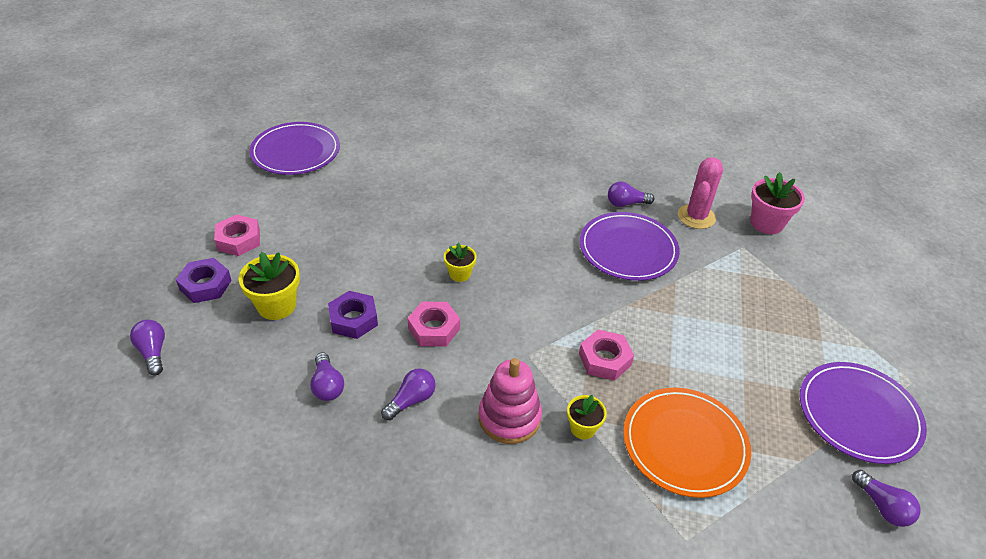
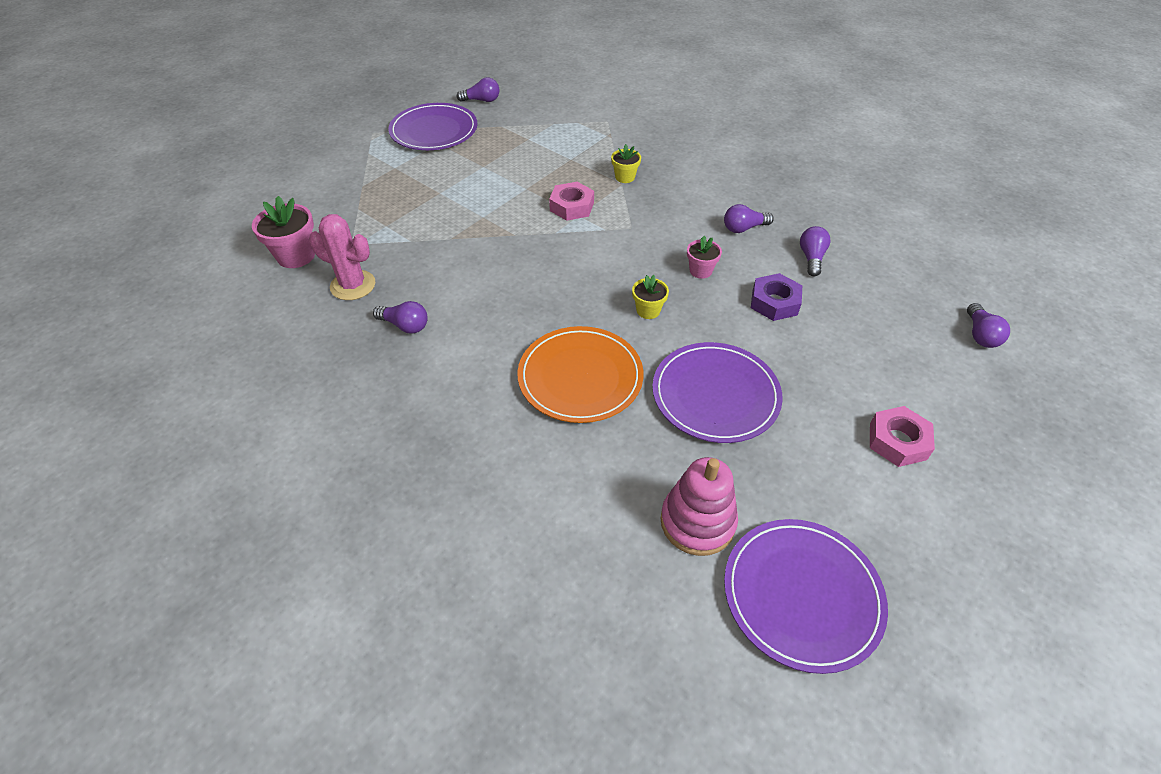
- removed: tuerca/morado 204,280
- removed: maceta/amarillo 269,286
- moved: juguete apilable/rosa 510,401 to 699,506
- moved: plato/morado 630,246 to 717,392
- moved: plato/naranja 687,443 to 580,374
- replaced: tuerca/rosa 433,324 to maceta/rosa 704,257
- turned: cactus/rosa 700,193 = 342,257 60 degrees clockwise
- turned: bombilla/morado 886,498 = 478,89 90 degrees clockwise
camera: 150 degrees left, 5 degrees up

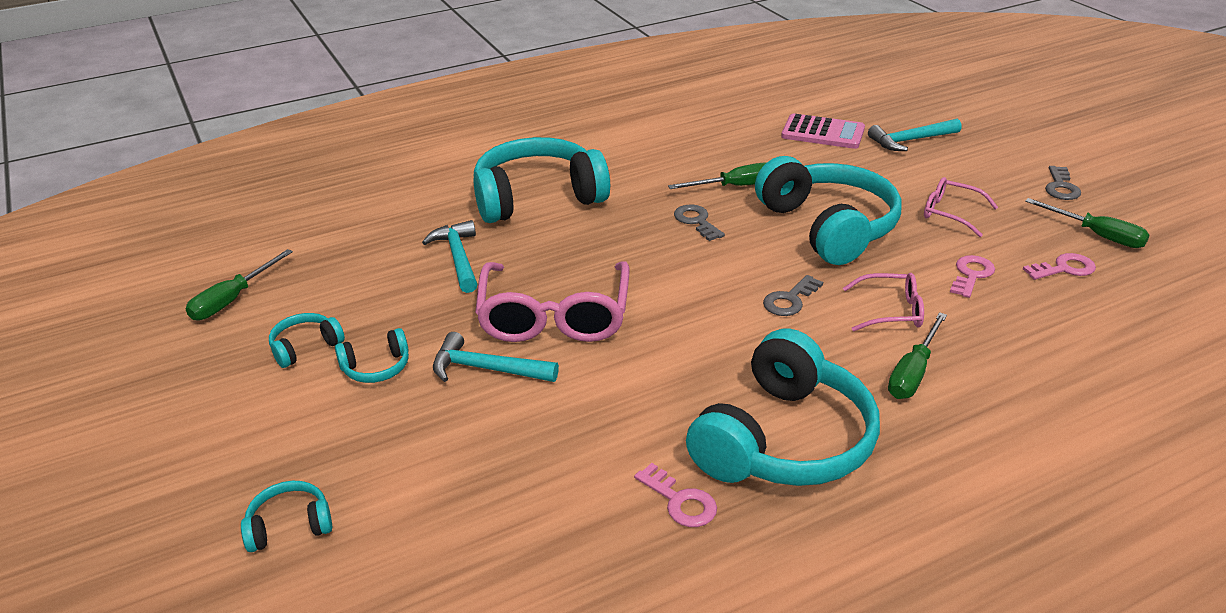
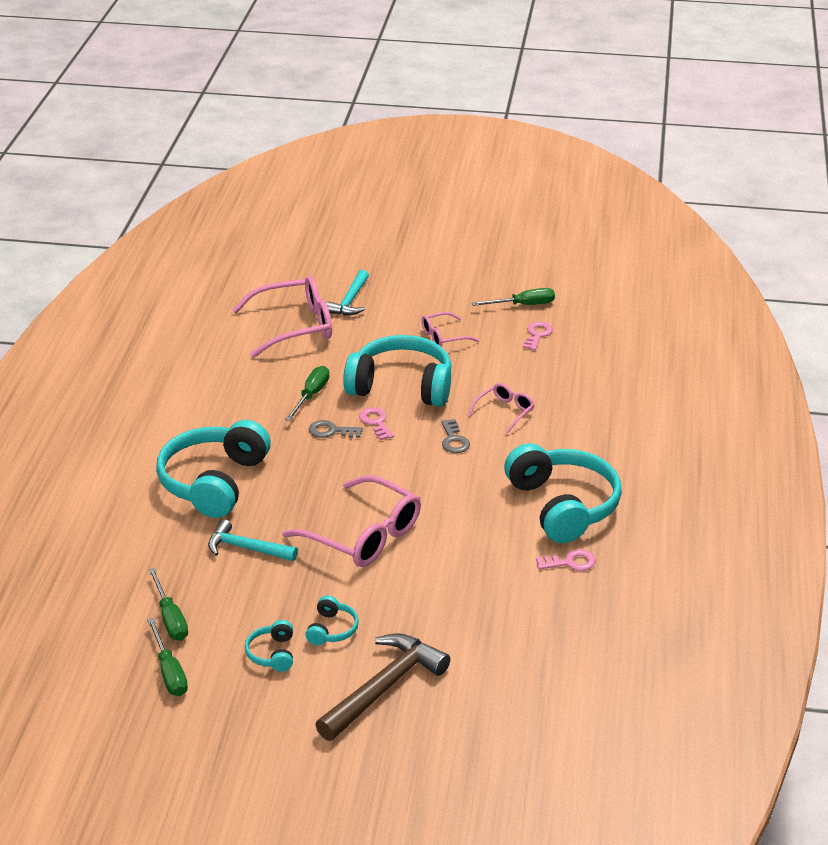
- removed: auriculares/turquesa 286,516
- removed: martillo/turquesa 496,357
- removed: llave/gris 1063,183
- added: martillo/marrón 382,687
- moved: destornillador/verde 917,355 to 168,604
- moved: llave/rosa 972,276 to 376,423
- replaced: calculadora/rosa 823,131 to gafas/rosa 282,317
camera: 55 degrees left, 0 degrees up

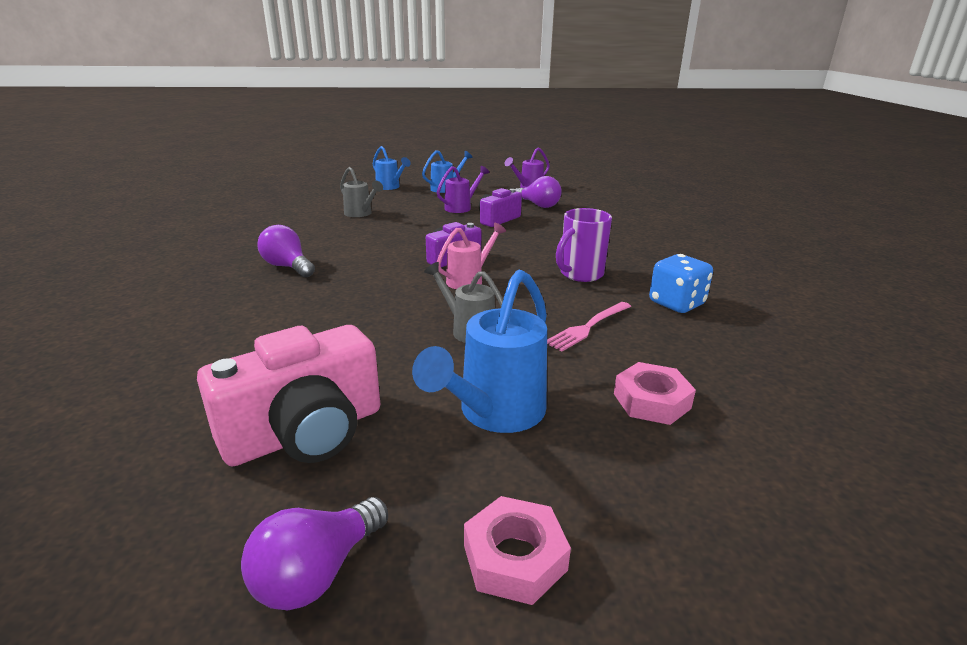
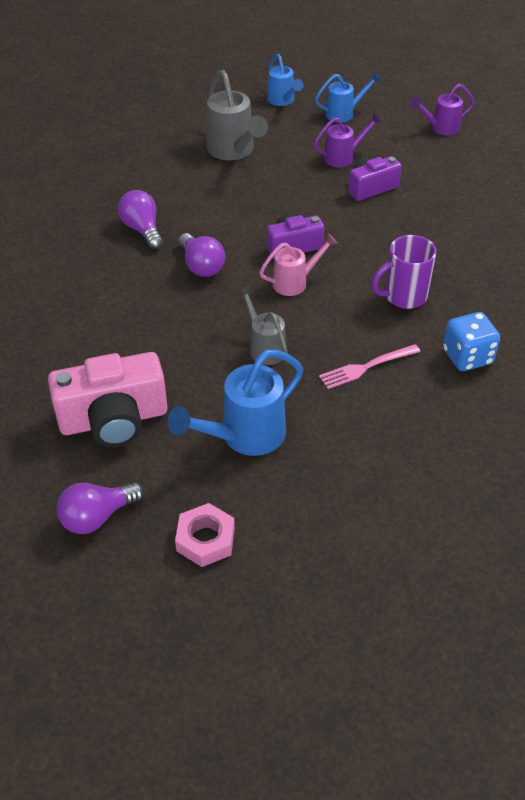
- removed: tuerca/rosa 655,393
- moved: bombilla/morado 538,192 to 202,255
- resized: regadera/gris 361,192 = 237,115 x1.63
camera: 20 degrees right, 20 degrees up

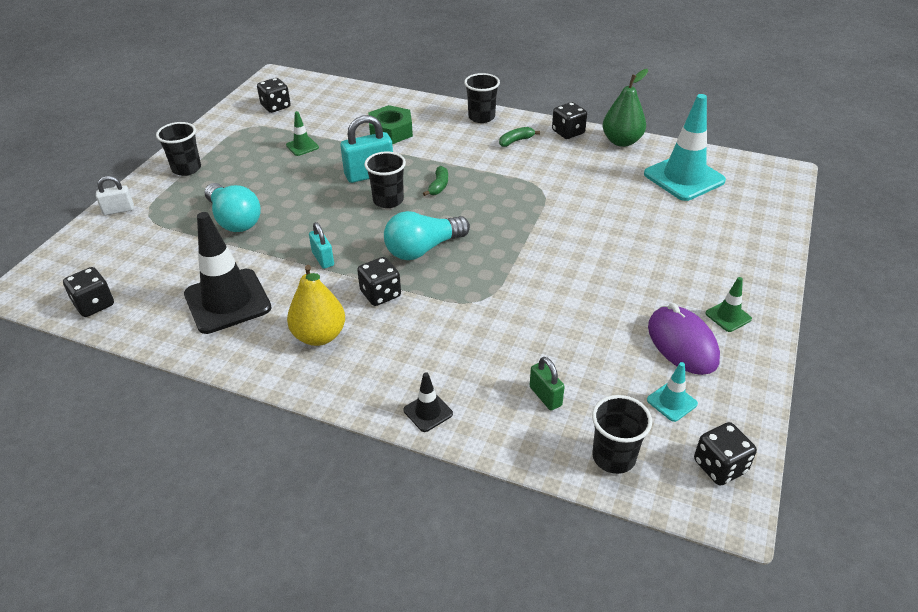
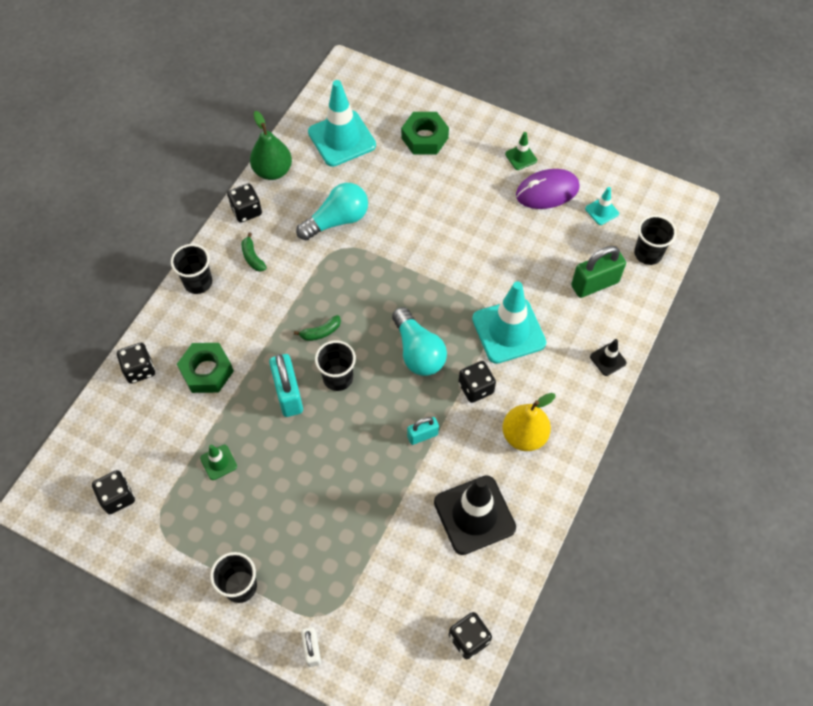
- added: tuerca/verde 425,133
- added: cono de tráfico/turquesa 509,322
- moved: bombilla/turquesa 233,207 to 332,211
- moved: dado/negro 725,454 to 136,363
- turned: plátano/verde 435,181 = 317,328 135 degrees clockwise
- resized: candado/verde 547,383 = 598,272 x1.71
camera: 85 degrees left, 20 degrees up

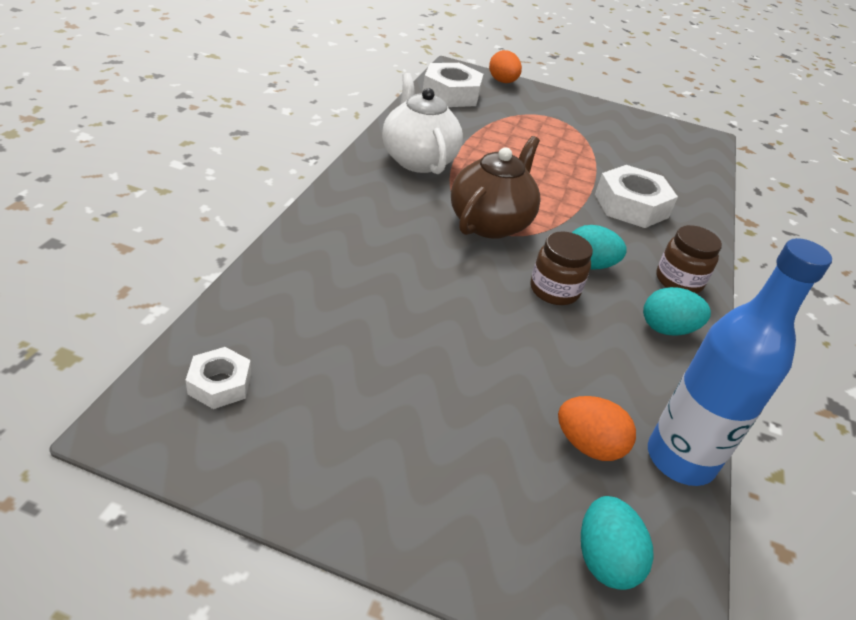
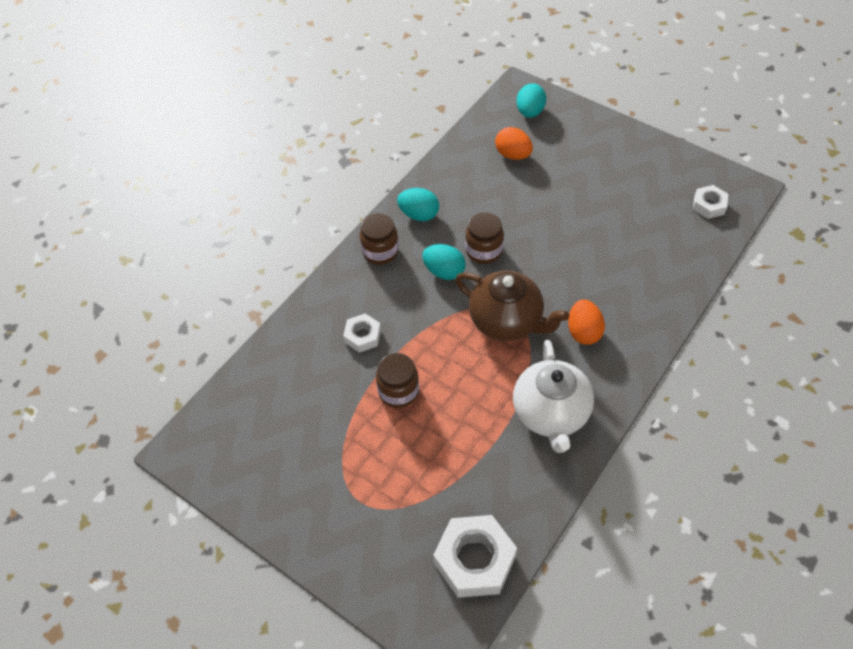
- removed: botella/azul 740,362
- added: tarro/marrón 397,380
- moved: huevo/naranja 505,66 to 586,322
- turned: tetera/marrón 496,187 = 512,306 105 degrees counterclockwise
- resized: tuerca/blanco 636,196 = 362,333 x0.56
camera: 155 degrees left, 15 degrees up

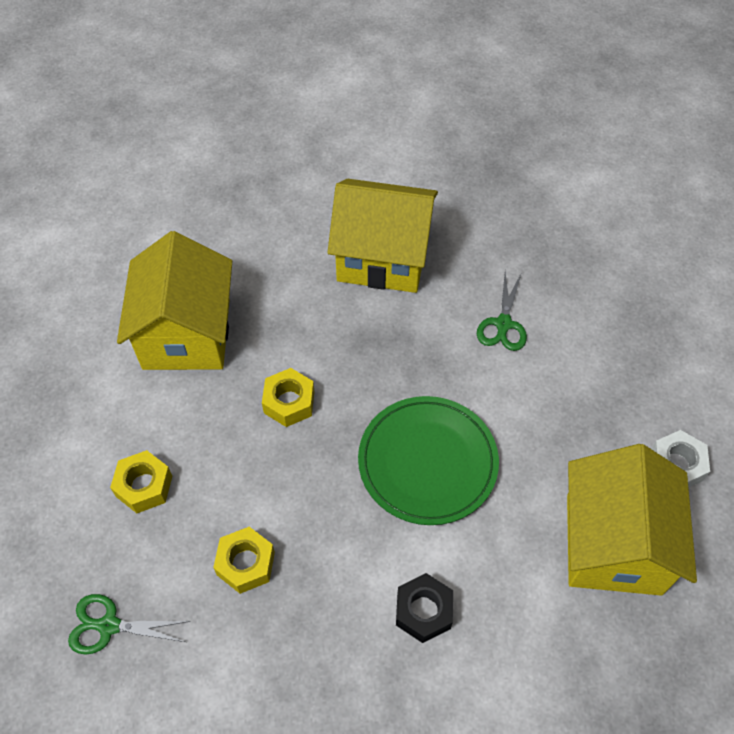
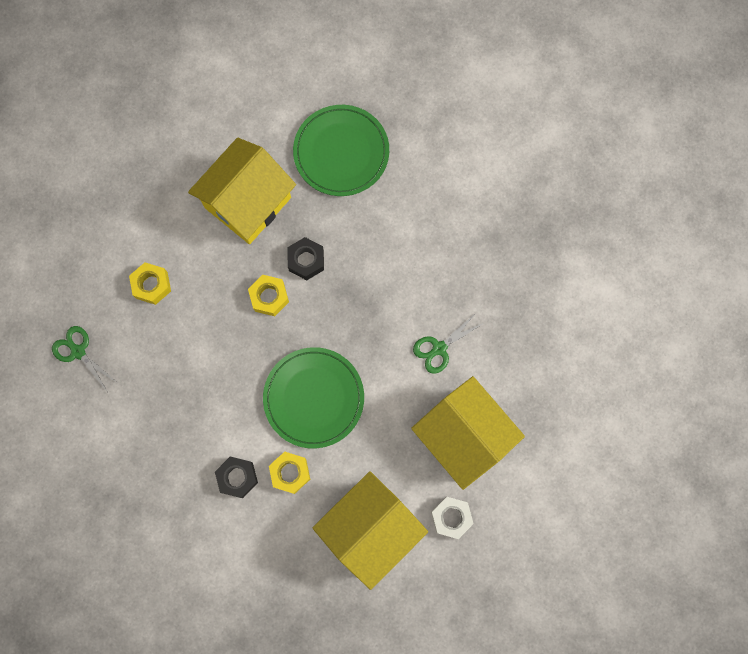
- added: tuerca/negro 305,258
- added: plato/verde 341,150
- moved: tuerca/amarillo 244,560 to 289,473
- moved: casa/amarillo 382,236 to 468,433
camera: 40 degrees right, 20 degrees up

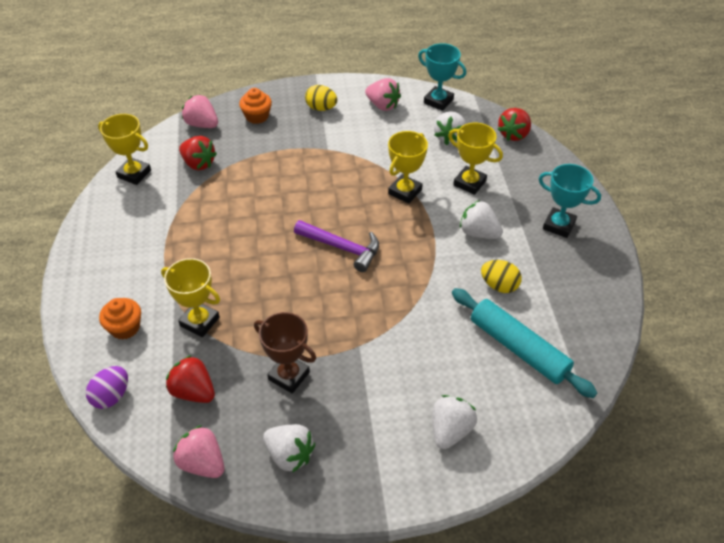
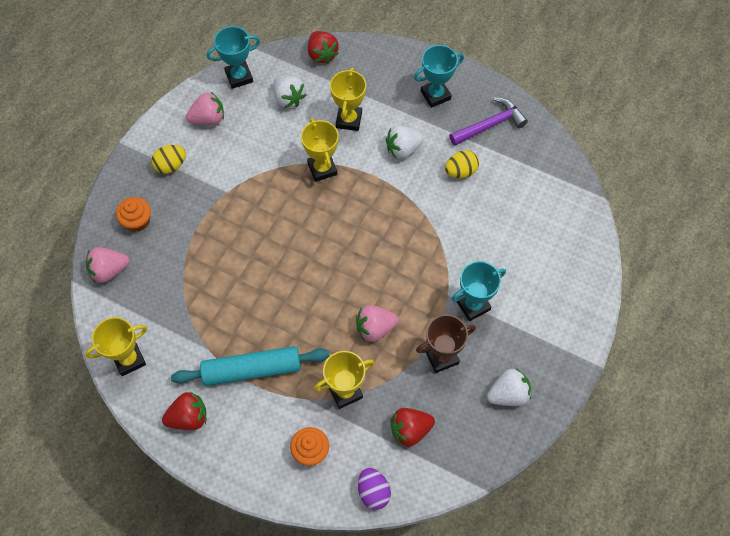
- removed: fresa/blanco 454,422
- added: trofeo/turquesa 479,291
- moved: fresa/rosa 198,451 to 377,323
- moved: fresa/rojo 198,153 to 184,411
- moved: martillo/morado 336,246 to 488,121
- moved: rodillo/turquesa 524,343 to 250,366
- turned: trofeo/amarillo 475,159 = 348,99 60 degrees counterclockwise
camera: 55 degrees left, 15 degrees up

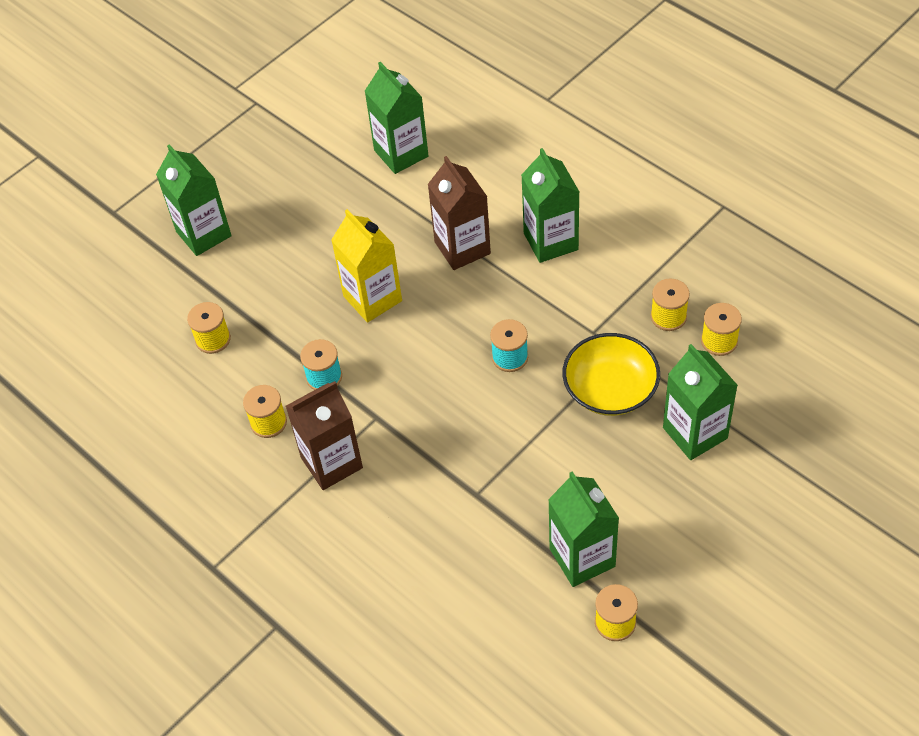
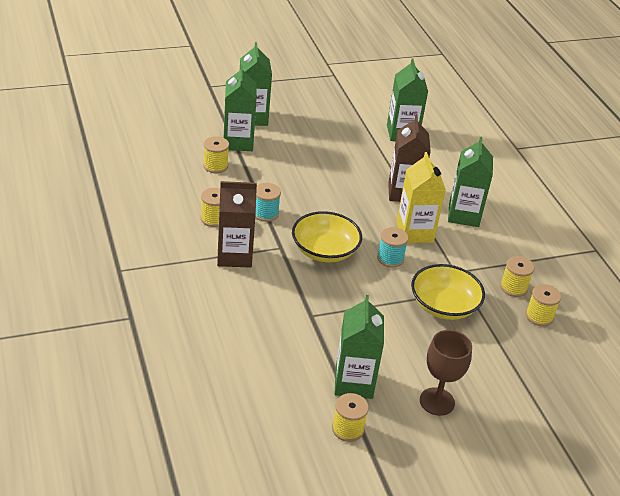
- added: cuenco/amarillo 327,236
- added: copa/marrón 446,373
- moved: cartón de leche/amarillo 366,266 to 421,197
- moved: cartón de leche/verde 700,402 to 240,108
camera: 20 degrees right, 15 degrees down

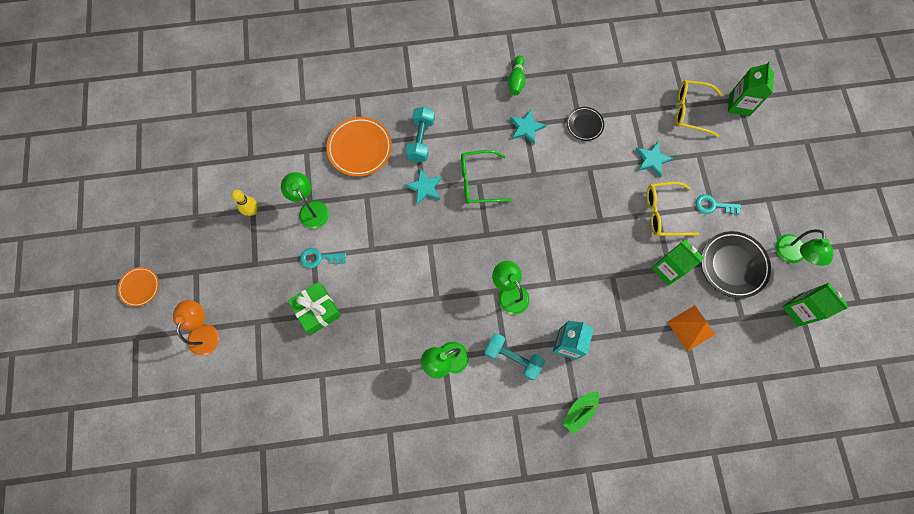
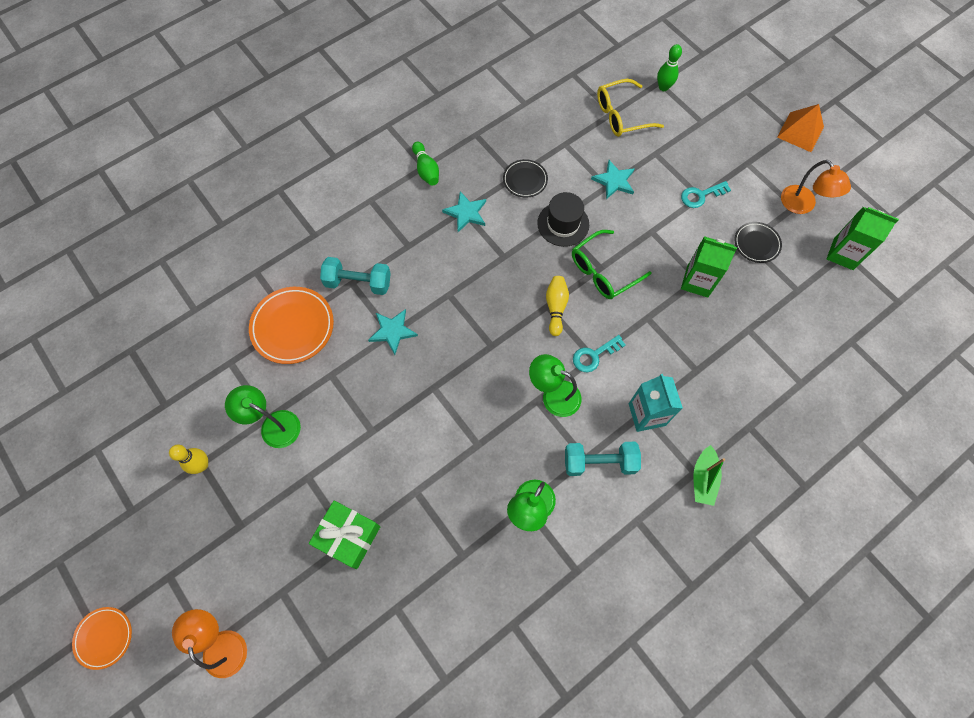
- removed: gafas/amarillo 673,209
- added: sombrero/negro 563,219
- added: bolo/amarillo 557,306
- moved: llave/turquesa 323,258 to 599,353
- moved: gafas/verde 486,177 to 612,264
- moved: pirámide/naranja 691,328 to 800,128
- replaced: cartón de leche/verde 751,89 to bolo/verde 669,67
- recoloured: lámpara/verde 804,247 to lámpara/naranja 816,187
- turned: mancuerna/turquesa 420,134 = 355,276 60 degrees counterclockwise
- resized: plato/negro 736,264 = 758,242 x0.59
camera: 30 degrees left, 5 degrees down

